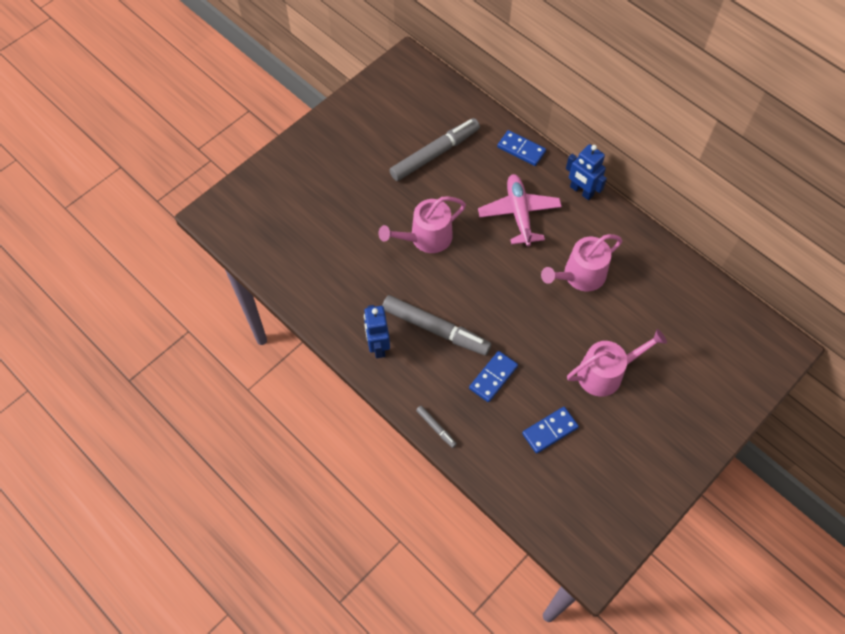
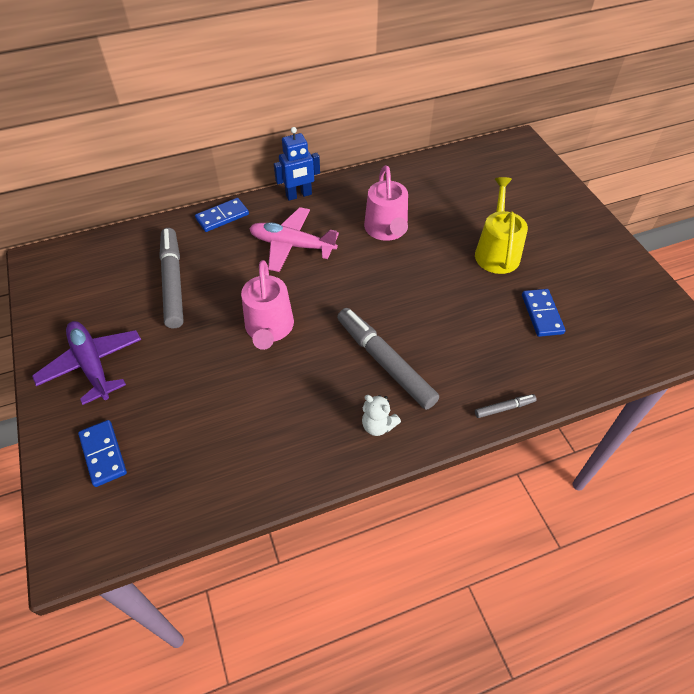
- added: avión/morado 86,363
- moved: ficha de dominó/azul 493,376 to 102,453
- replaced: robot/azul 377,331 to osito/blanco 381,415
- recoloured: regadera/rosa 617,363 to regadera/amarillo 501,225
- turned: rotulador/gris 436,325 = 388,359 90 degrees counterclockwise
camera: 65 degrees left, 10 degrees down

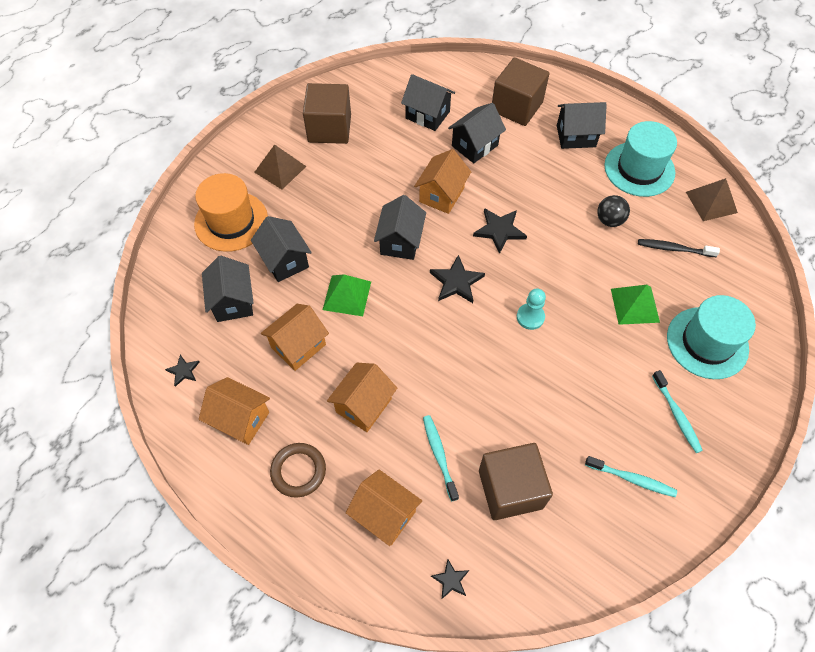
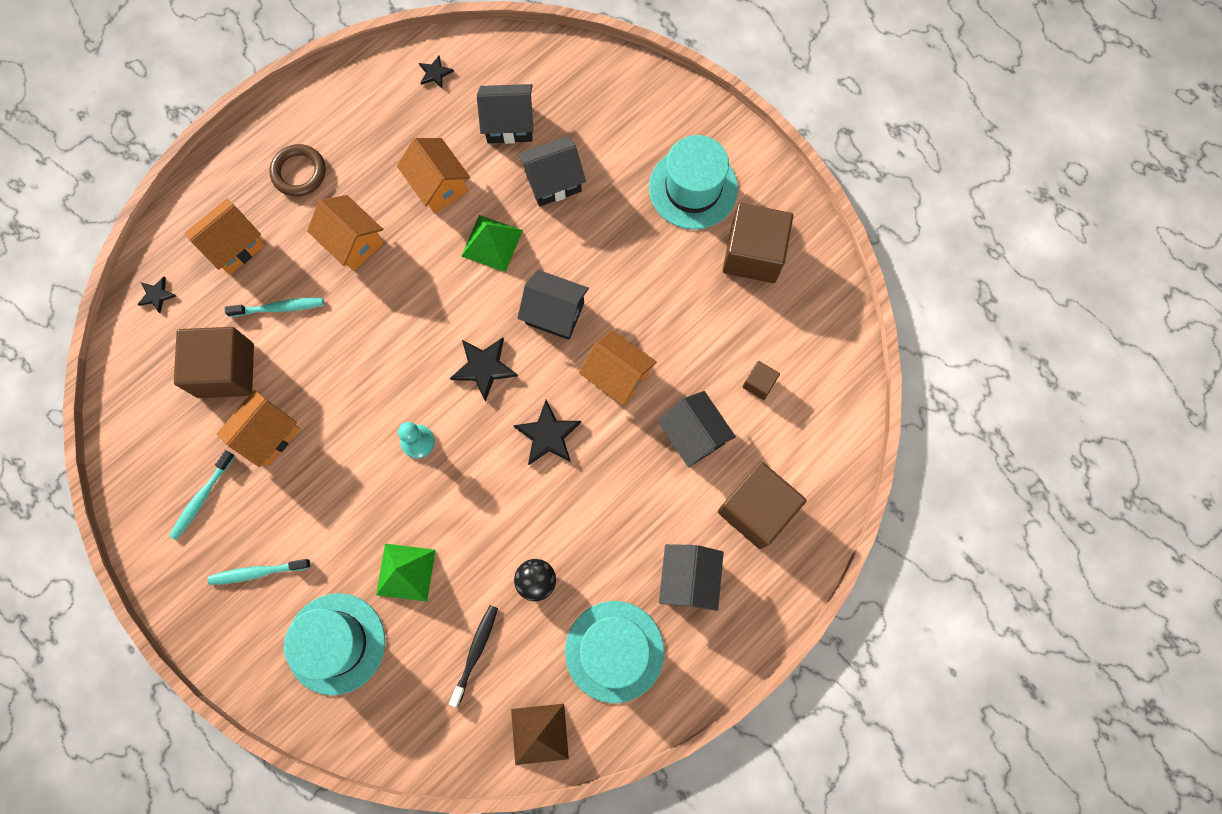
- removed: sombrero/naranja 231,212
- moved: casa/naranja 234,411 to 258,428
- replaced: pirámide/marrón 280,166 to sombrero/turquesa 693,182
- replaced: casa/negro 428,102 to cubo/marrón 761,380
camera: 100 degrees right, 15 degrees up

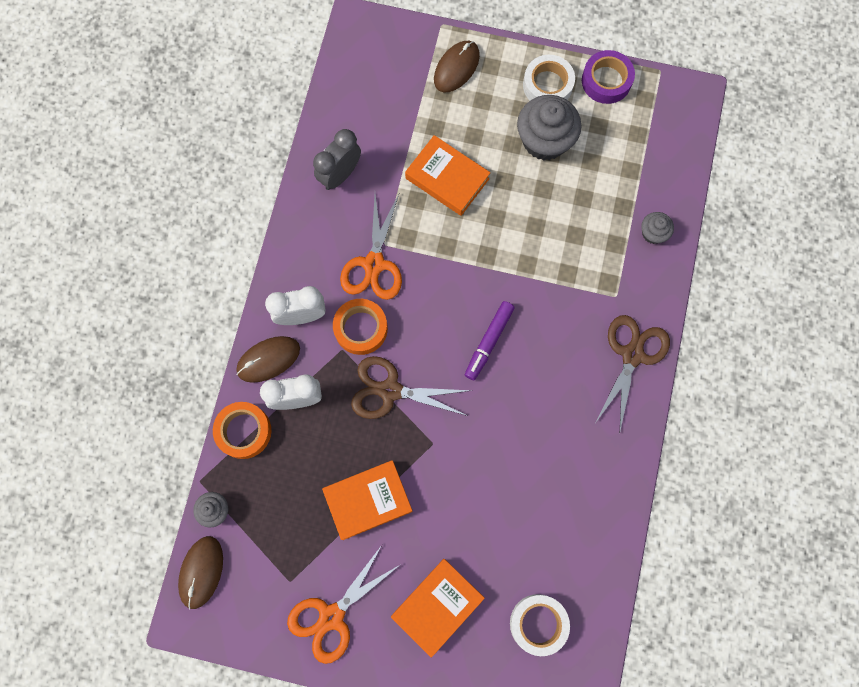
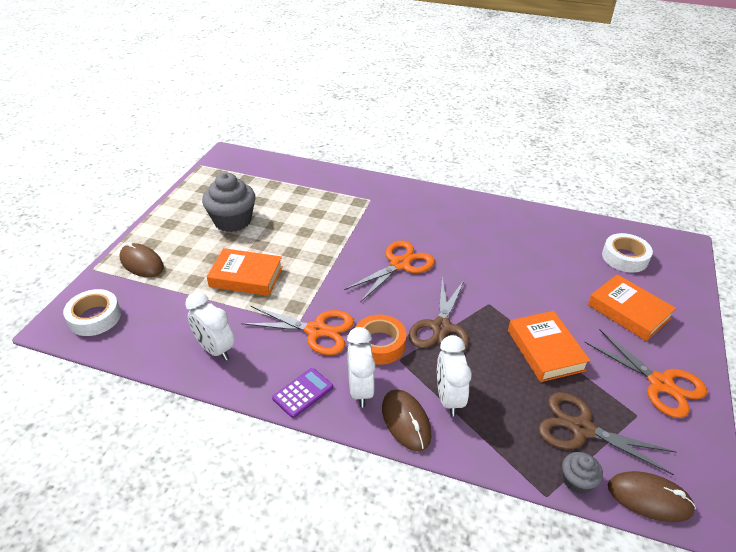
- removed: cinta adhesiva/naranja 242,430
- removed: cinta adhesiva/morado 608,77
- removed: magdalena/gris 657,228
- added: calculadora/morado 302,393
- moved: cinta adhesiva/blanco 549,77 to 92,312
- moved: tijeras/marrón 632,373 to 607,433
- replaced: rotulador/morado 490,340 to tijeras/naranja 389,271
- recoloured: despertador/gris 337,159 to despertador/blanco 209,326
- turned: libro/naranja 447,175 = 245,272 60 degrees clockwise
camera: 85 degrees left, 35 degrees down

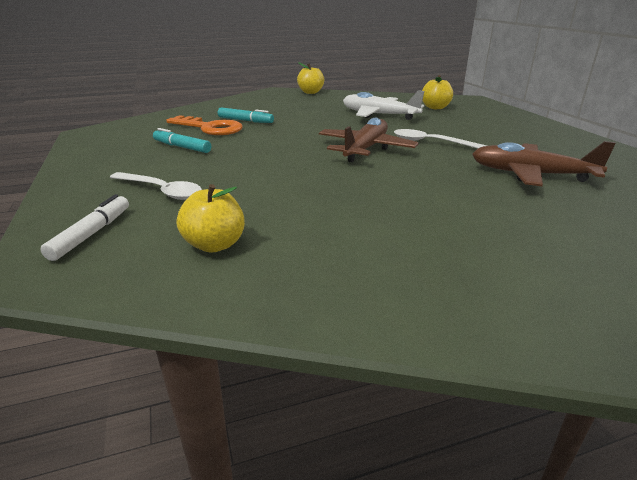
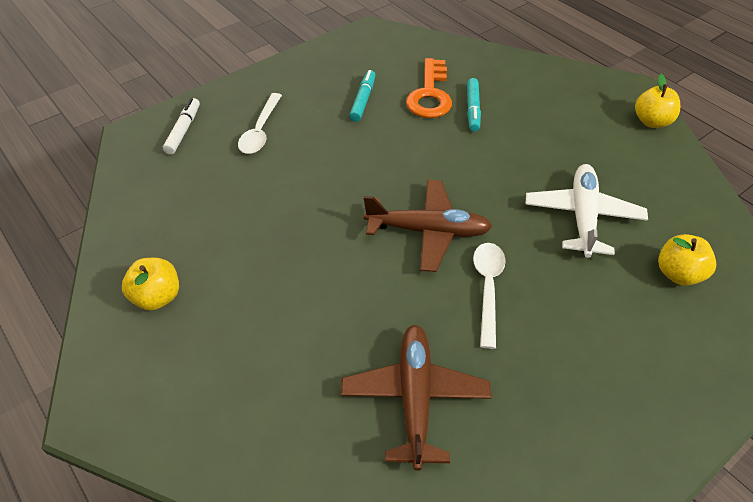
- moved: manzana/amarillo 211,218 to 150,284
- turned: rotulador/blanco 84,227 = 181,126 75 degrees counterclockwise
camera: 70 degrees right, 20 degrees up

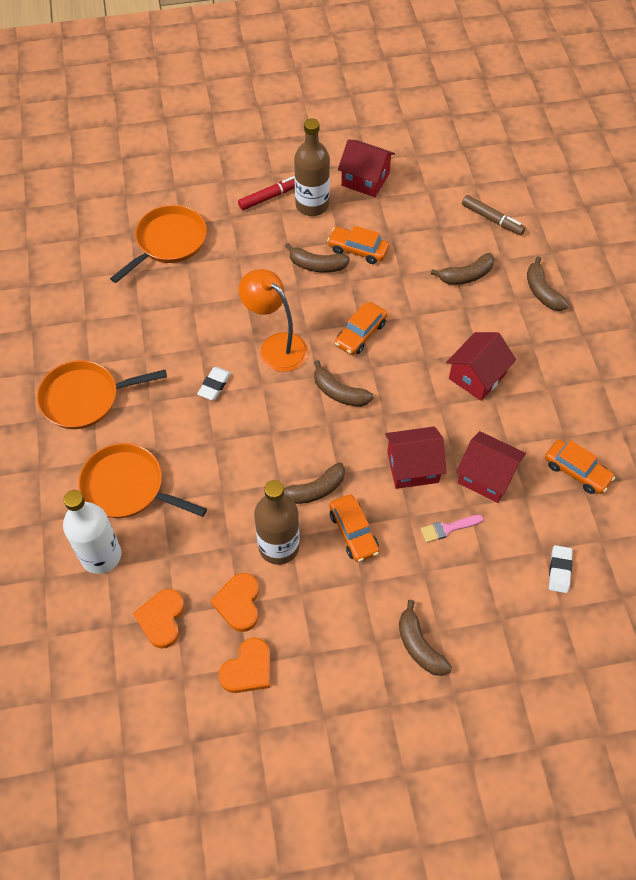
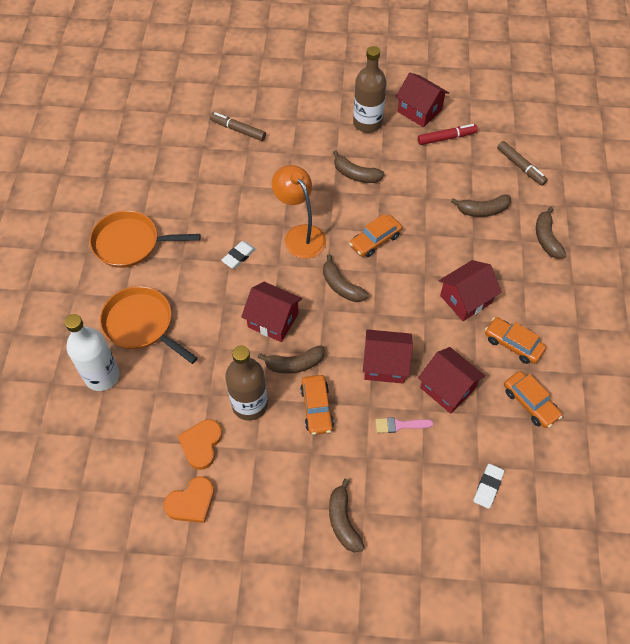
- removed: corazón/naranja 158,619
- added: casa/rojo 271,312
- moved: rotulador/rojo 266,193 to 448,134
- moved: coche/naranja 358,245 to 515,340
- replaced: sartén/naranja 158,244 to rotulador/marrón 238,126
camera: 15 degrees right, 0 degrees up

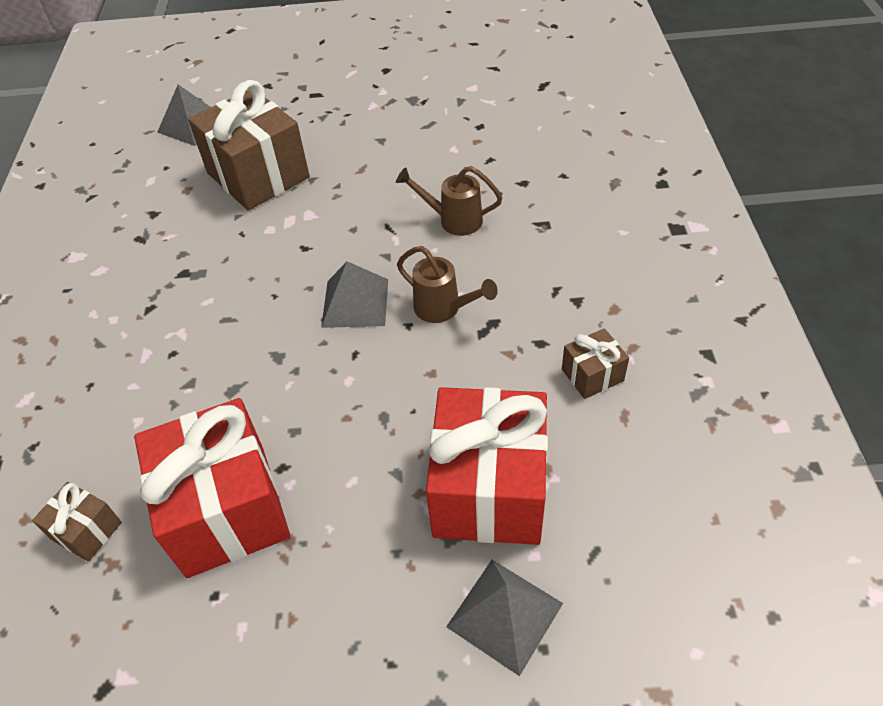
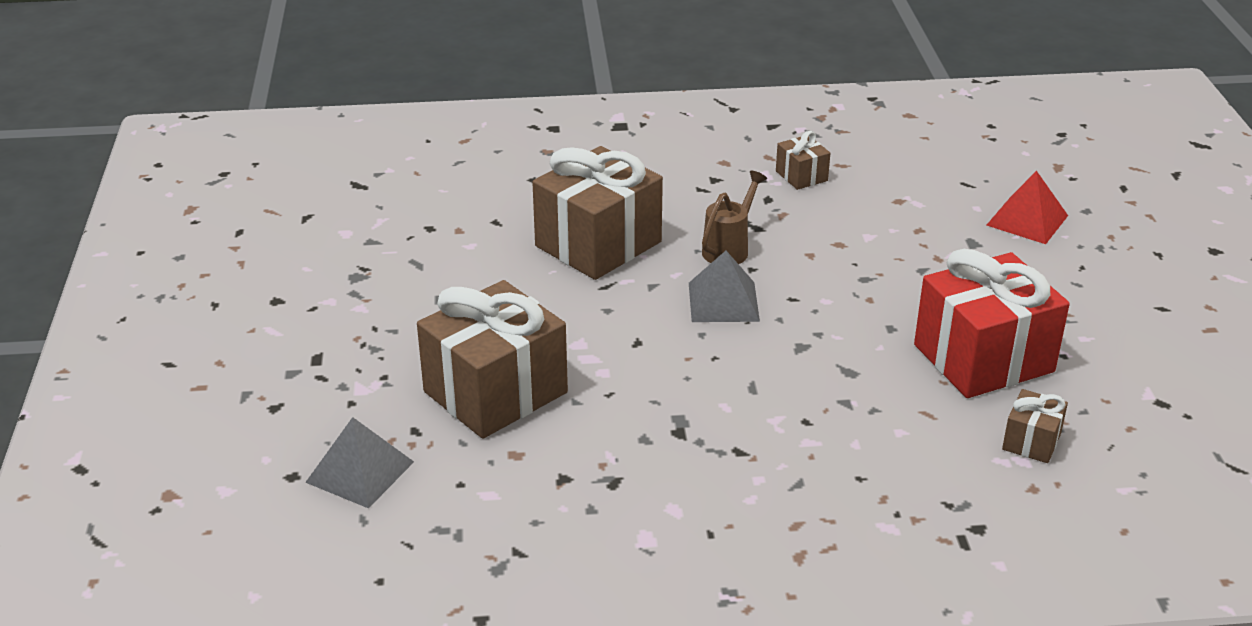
- removed: regalo/rojo 487,466
- replaced: regadera/marrón 449,201 to regalo/marrón 597,213
- recoloured: pirámide/gris 504,618 to pirámide/rojo 1027,207
camera: 95 degrees left, 15 degrees down

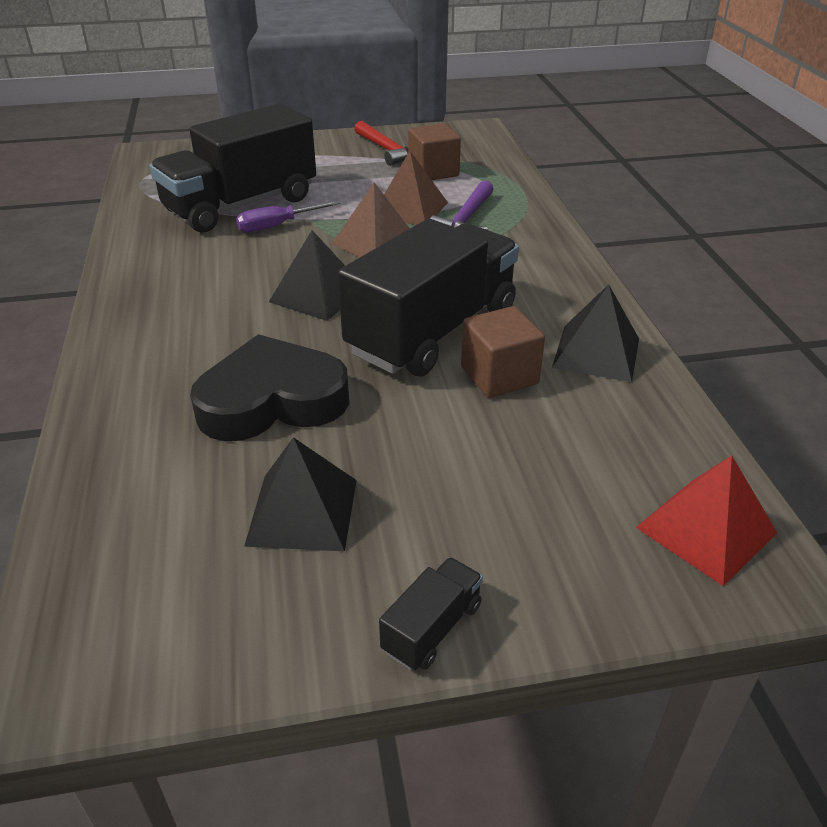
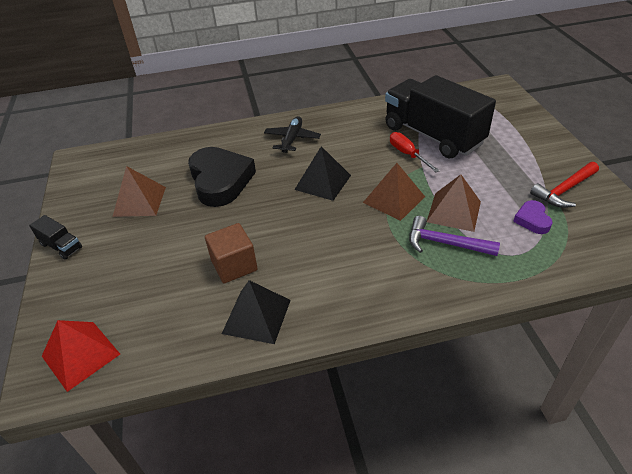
- removed: camión/negro 428,297
- added: avión/negro 292,134
- replaced: cubo/marrón 434,151 to corazón/morado 533,217
- recoloured: destornillador/morado 288,216 to destornillador/rojo 415,152
- recoloured: pirámide/negro 300,494 to pirámide/marrón 139,191
camera: 90 degrees right, 5 degrees up

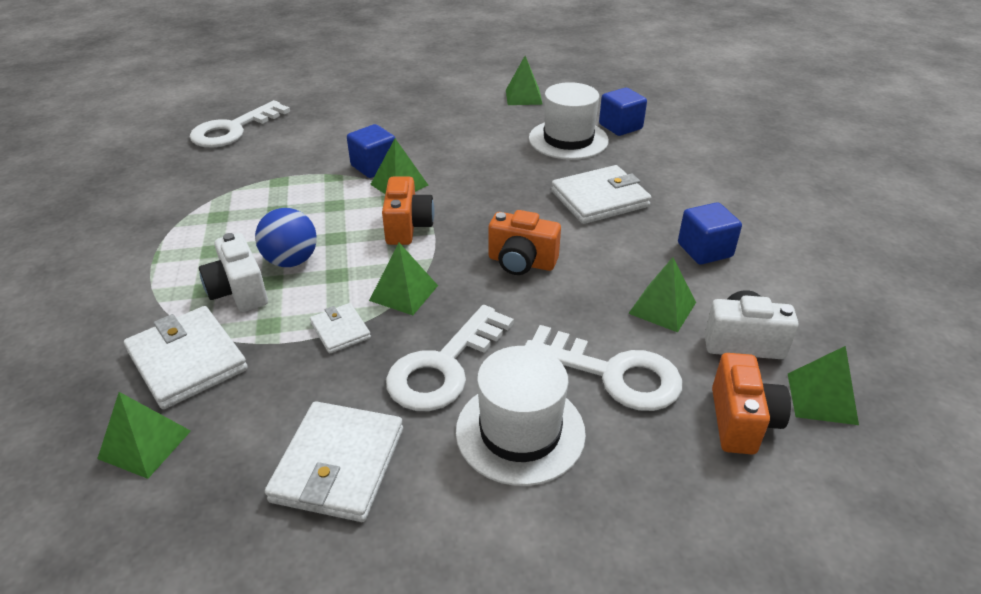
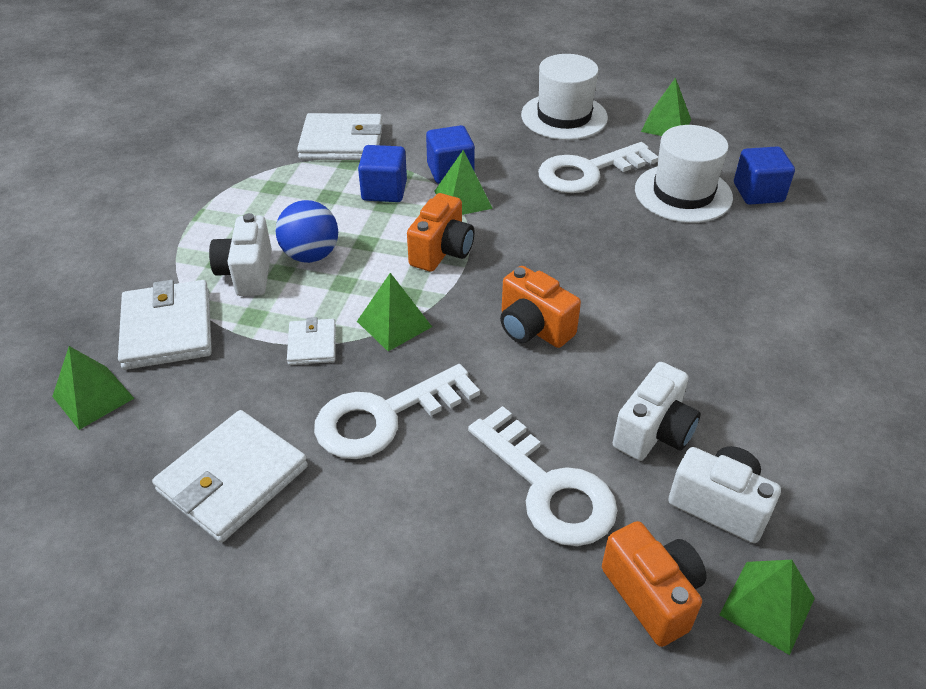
- moved: llave/blanco 240,124 to 598,167
- moved: sombrero/blanco 521,416 to 564,97
- moved: cartera/blanco 601,194 to 340,136
- moved: cubo/azul 710,233 to 382,173
- replaced: pirámide/verde 662,294 to cámara/blanco 656,411
- turned: cámara/naranja 751,403 = 654,584 60 degrees counterclockwise
camera: 25 degrees right, 5 degrees up

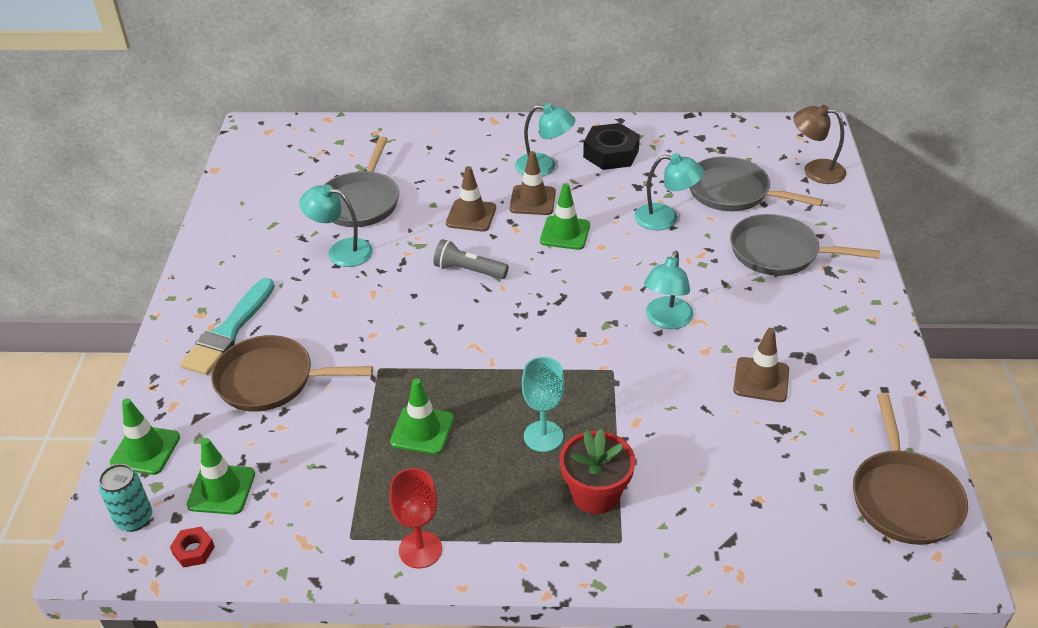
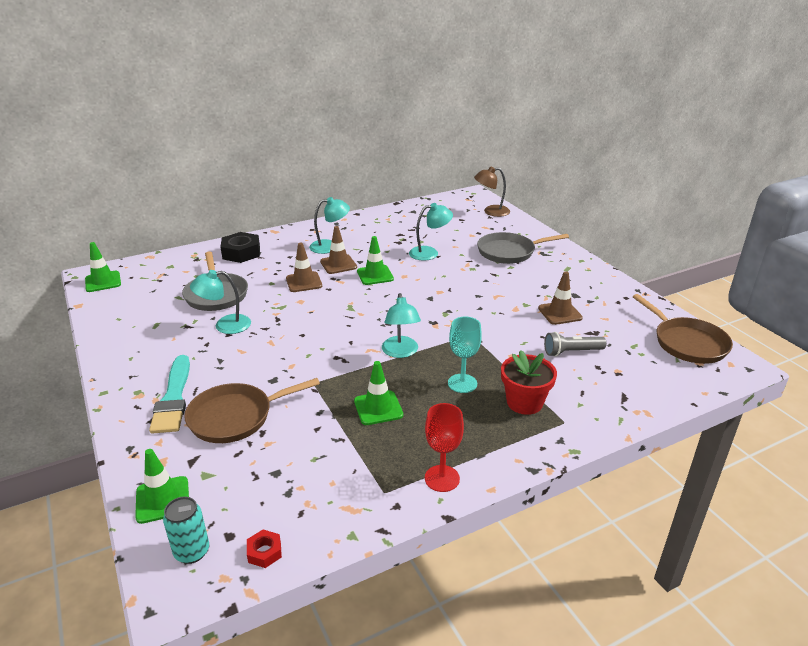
- removed: sartén/gris 756,183
- moved: cono de tráfico/verde 221,476 to 103,267
- moved: lámpara de mano/gris 471,259 to 575,344
- moved: tuerca/negro 611,146 to 240,247
- moved: lámpara/turquesa 669,290 to 401,325
camera: 30 degrees left, 10 degrees down

